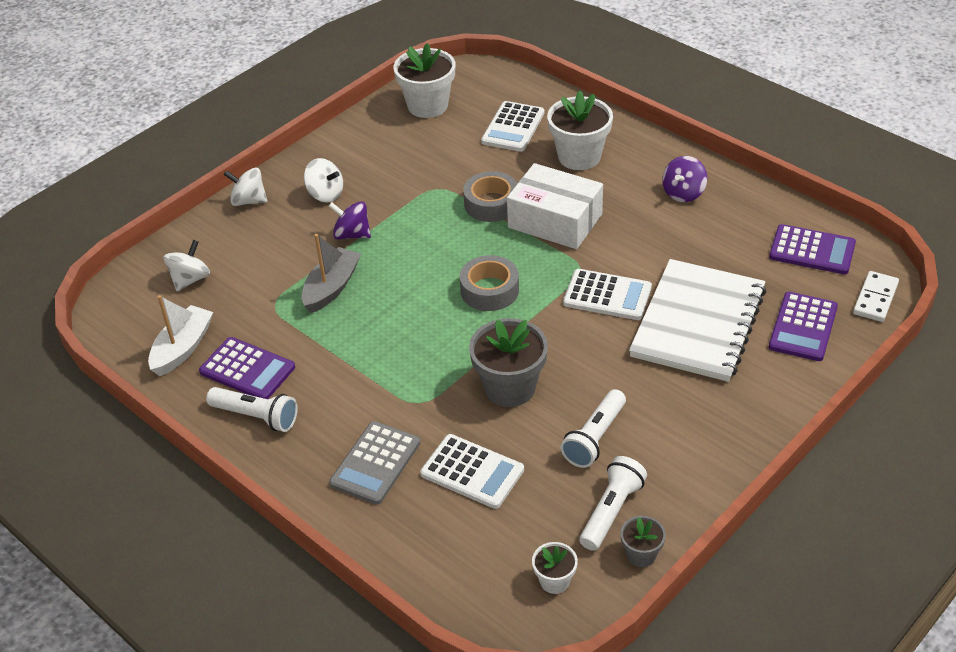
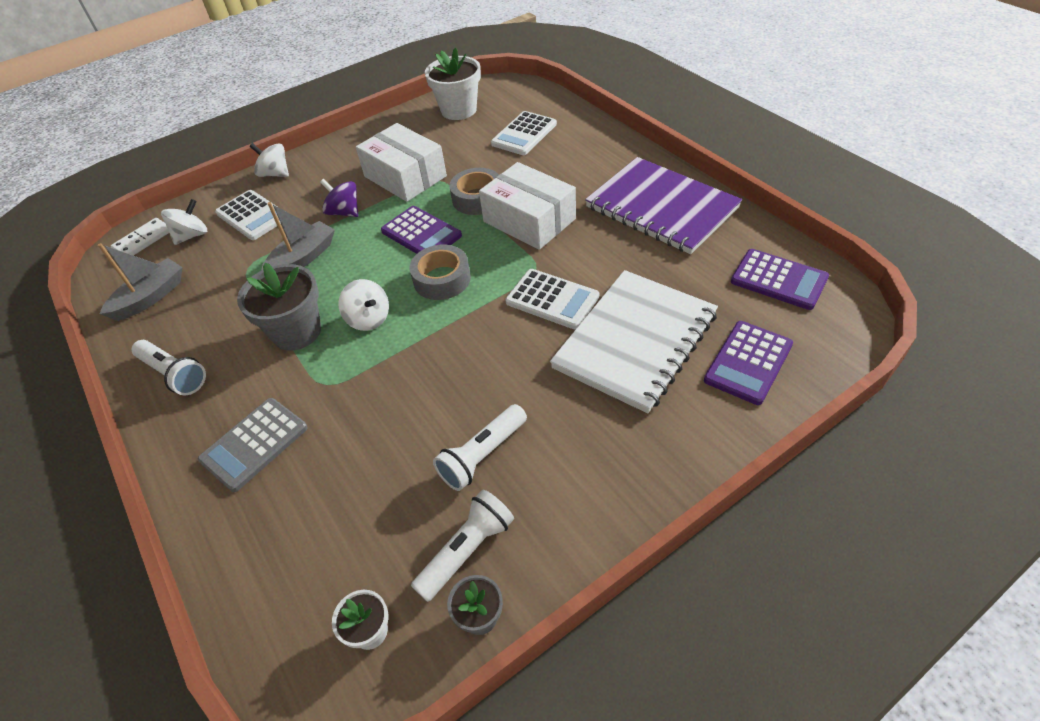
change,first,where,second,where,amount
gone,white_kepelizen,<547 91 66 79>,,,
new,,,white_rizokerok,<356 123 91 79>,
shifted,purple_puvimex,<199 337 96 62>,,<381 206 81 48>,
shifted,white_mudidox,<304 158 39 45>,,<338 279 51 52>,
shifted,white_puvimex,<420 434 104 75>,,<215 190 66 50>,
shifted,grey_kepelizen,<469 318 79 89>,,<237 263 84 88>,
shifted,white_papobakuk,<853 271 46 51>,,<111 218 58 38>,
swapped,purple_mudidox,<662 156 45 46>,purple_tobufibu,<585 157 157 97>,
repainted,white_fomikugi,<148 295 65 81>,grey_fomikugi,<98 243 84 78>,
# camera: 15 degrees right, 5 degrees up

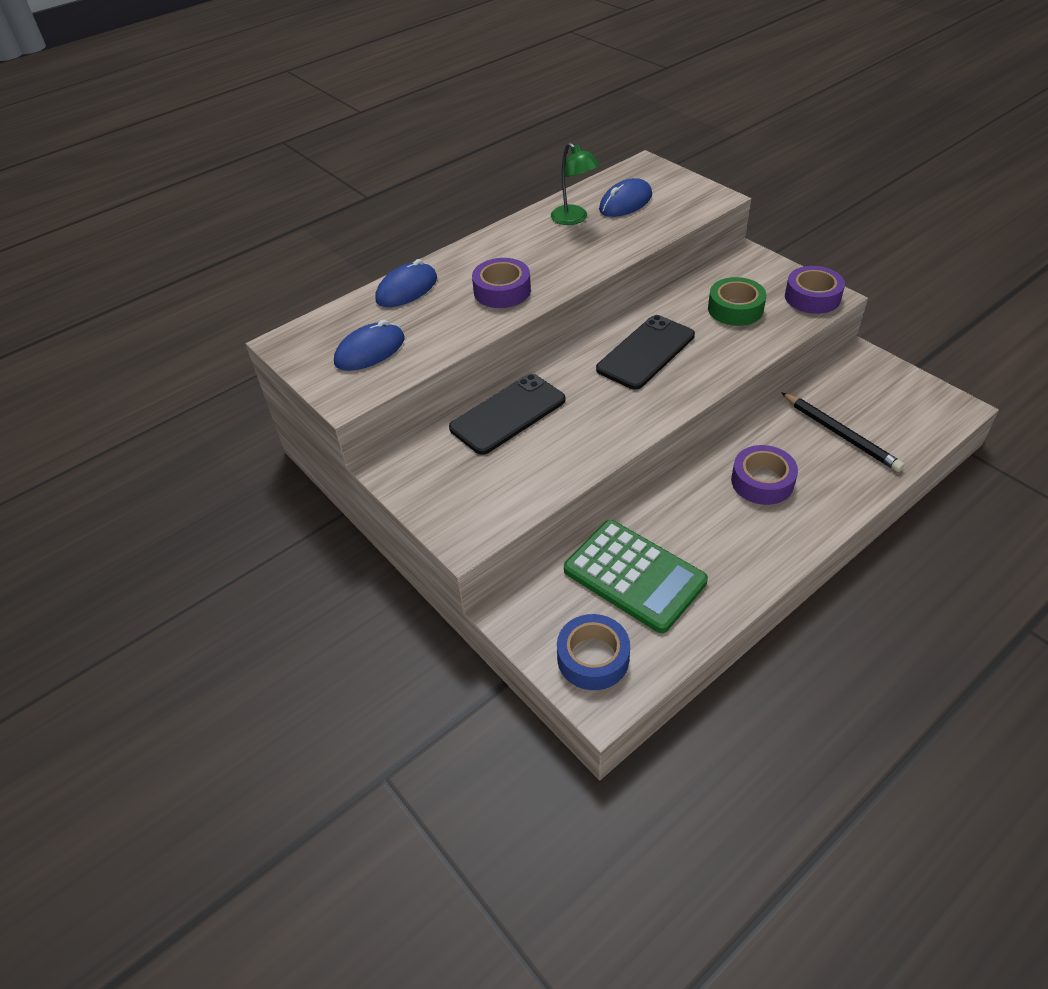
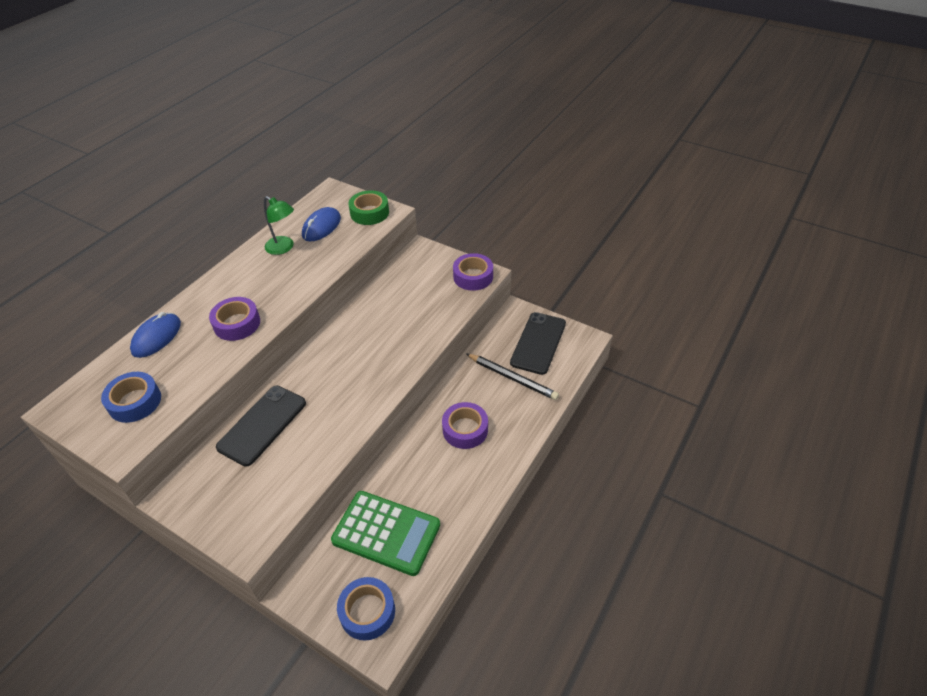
change,first,where,second,where,amount
shifted,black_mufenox,<596 315 99 75>,,<510 312 56 63>,
shifted,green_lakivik,<708 277 58 49>,,<348 190 41 35>,
swapped,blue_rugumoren,<334 320 70 51>,blue_lakivik,<101 372 60 51>,
# camera: 20 degrees left, 0 degrees up

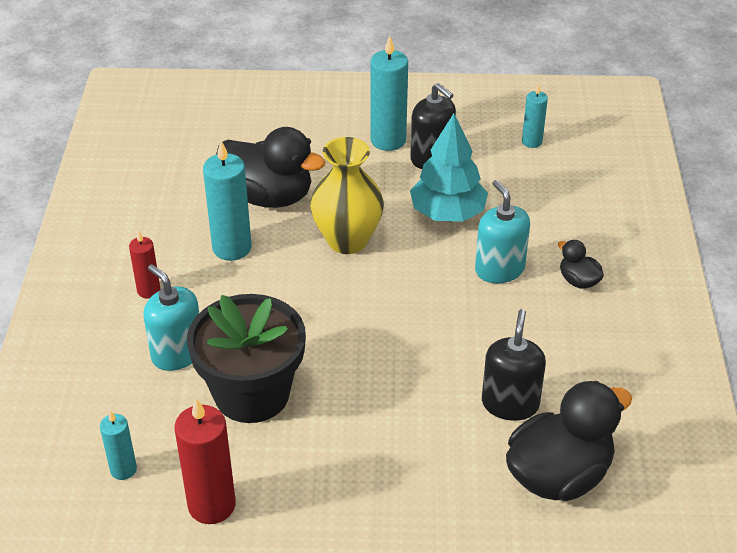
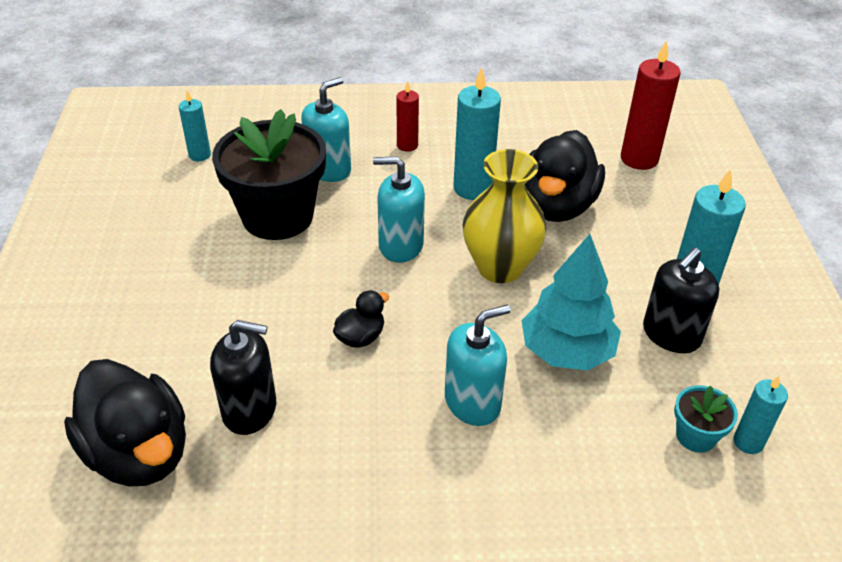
change,first,where,second,where,amount
new,,,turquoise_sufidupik,<373 157 52 106>,
new,,,turquoise_kepelizen,<674 385 64 68>,
shifted,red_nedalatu,<175 398 61 126>,,<621 40 60 130>,
shifted,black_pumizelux,<558 240 46 49>,,<333 290 56 58>,
# camera: 85 degrees right, 0 degrees up

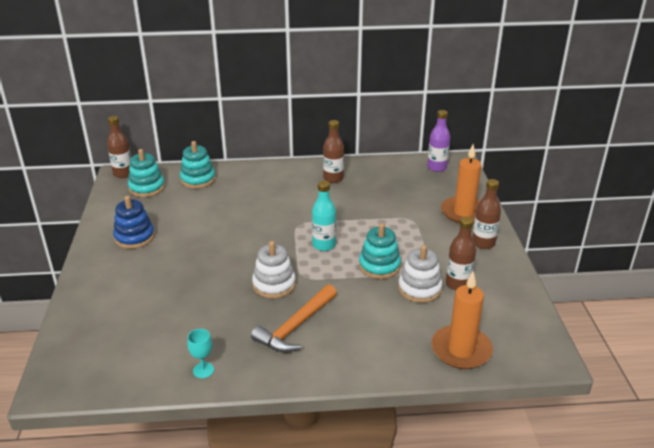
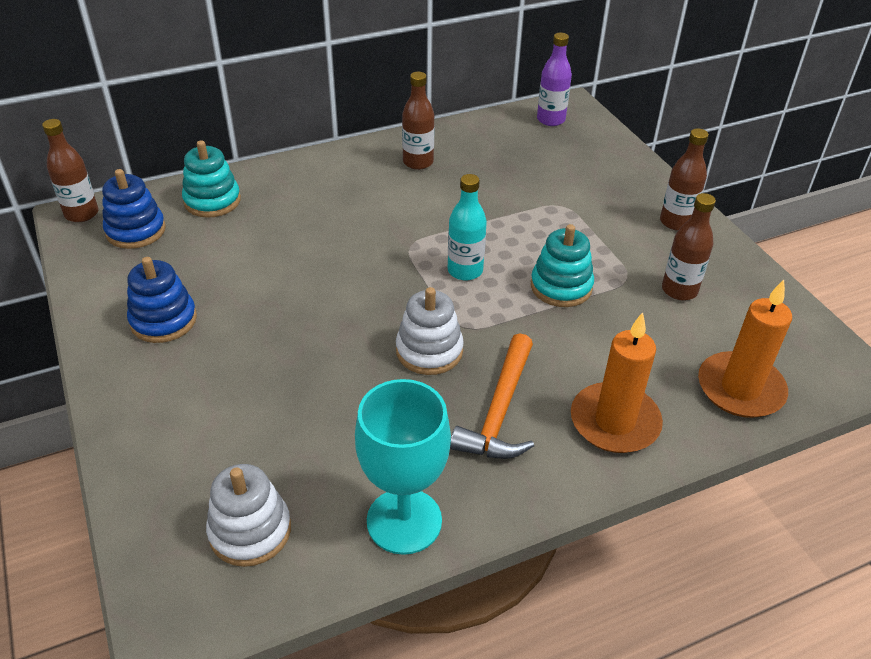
change,first,where,second,where,amount
shifted,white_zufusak,<398 245 45 58>,,<206 464 85 103>,
shifted,orange_nedalatu,<441 144 40 80>,,<571 312 92 141>,
repainted,turquoise_zufusak,<128 149 37 48>,blue_zufusak,<102 169 64 80>,
scaled,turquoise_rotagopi,<187 329 27 49>,,<355 379 96 176>,x2.24
# camera: 20 degrees left, 10 degrees up

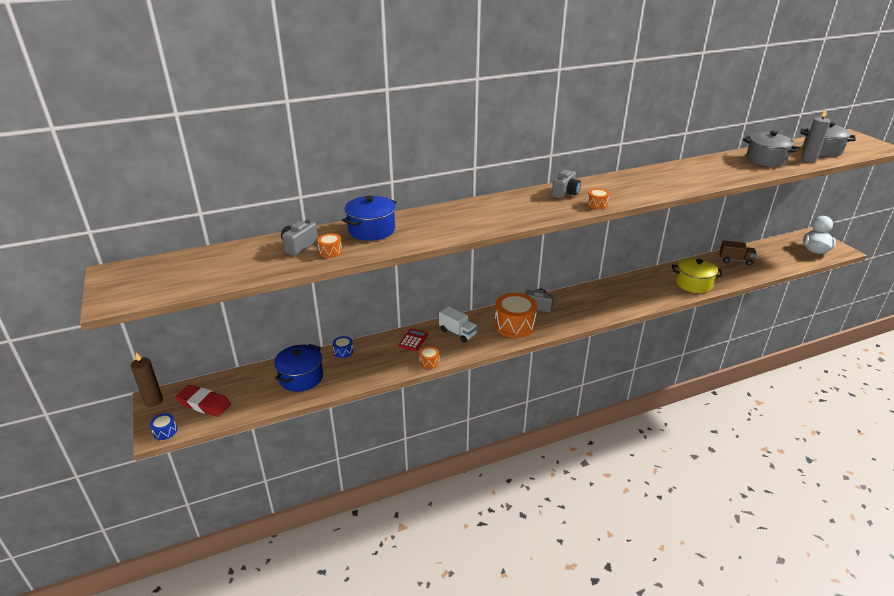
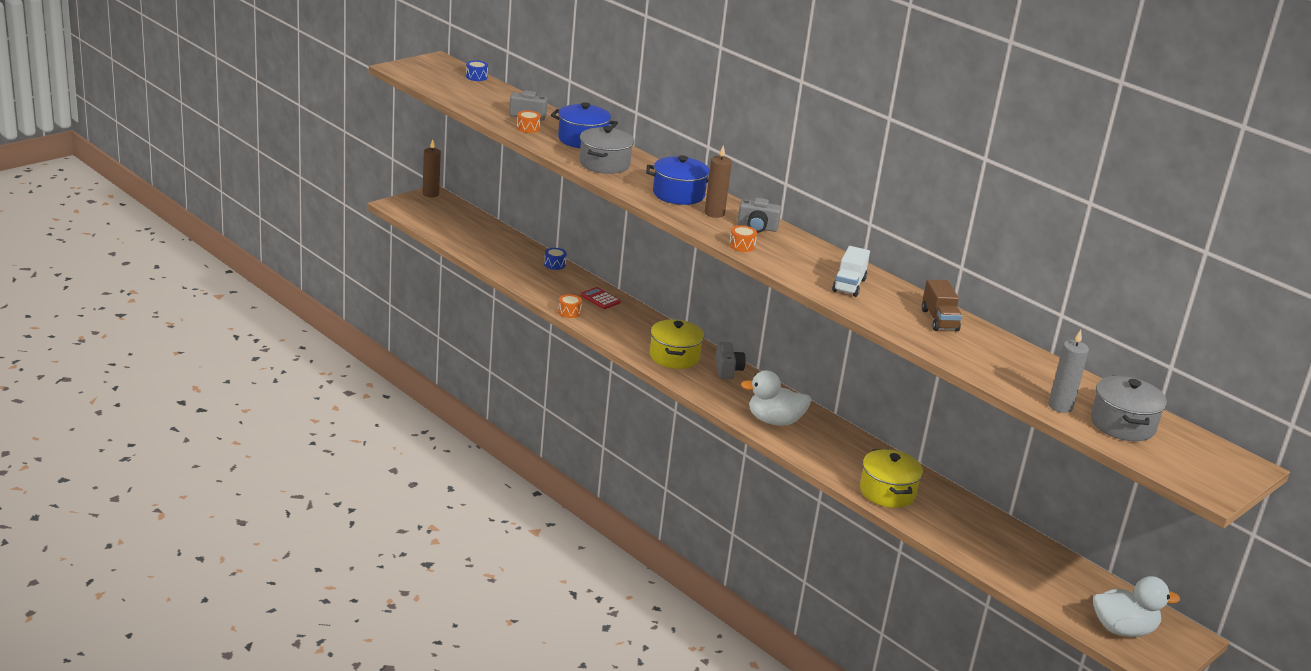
change,first,where,second,where,amount
gone,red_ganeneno,<175 385 56 32>,,,
new,,,brown_nedalatu,<704 145 28 73>,
new,,,white_pumizelux,<741 370 71 56>,
shifted,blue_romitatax,<150 413 27 27>,,<466 60 22 21>,
shifted,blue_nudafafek,<274 344 49 48>,,<646 155 64 50>,
shifted,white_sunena,<439 306 39 37>,,<832 246 38 51>,
shifted,brown_sunena,<719 240 38 25>,,<922 280 40 51>,
shifted,grey_nudafafek,<743 131 57 36>,,<579 126 55 48>,
swapped,orange_romitatax,<494 293 43 45>,yellow_nudafafek,<650 319 54 50>,
rotated,red_puvimex,<399 328 29 23>,,<580 287 41 22>,135 degrees counterclockwise
# camera: 65 degrees right, 5 degrees down

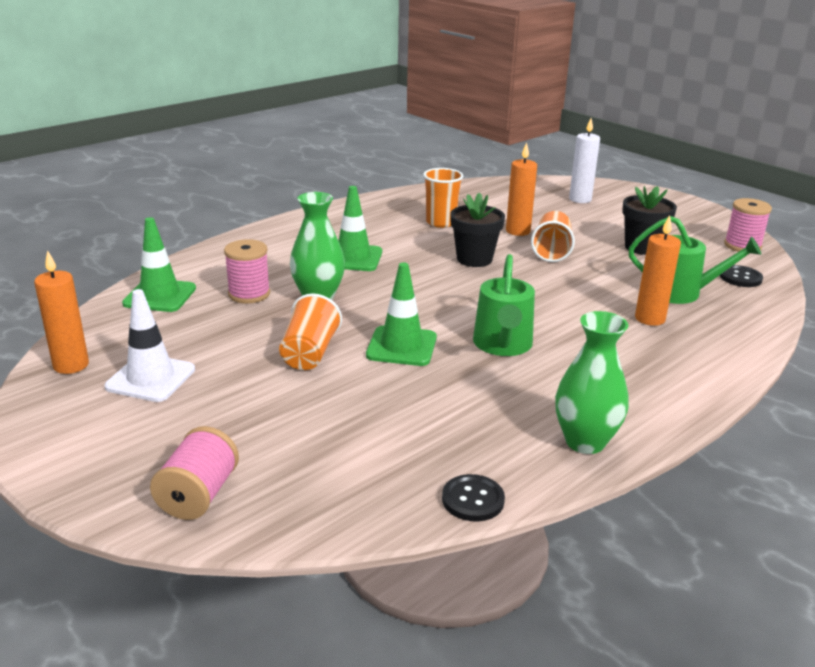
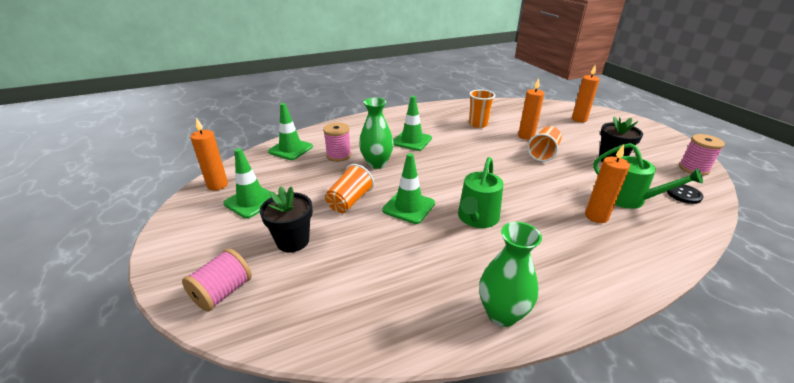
change,first,where,second,where,amount
gone,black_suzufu,<442 474 63 47>,,,
shifted,black_kepelizen,<450 192 55 75>,,<260 186 53 66>,
repainted,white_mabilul,<105 289 90 113>,green_mabilul,<223 148 48 70>,
repainted,white_nedalatu,<569 118 31 85>,orange_nedalatu,<572 66 28 56>,
# camera: 20 degrees right, 5 degrees up

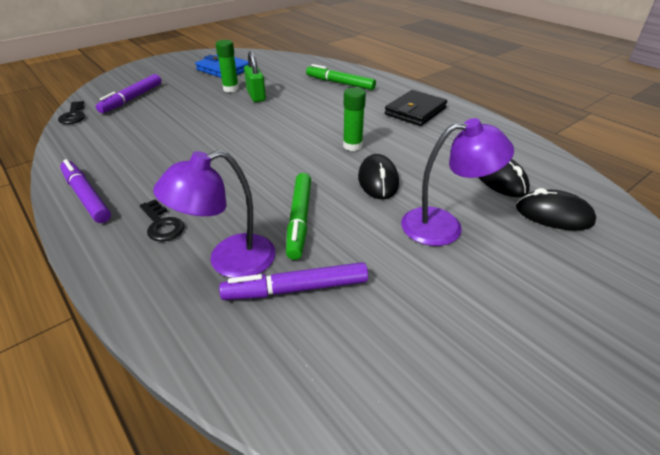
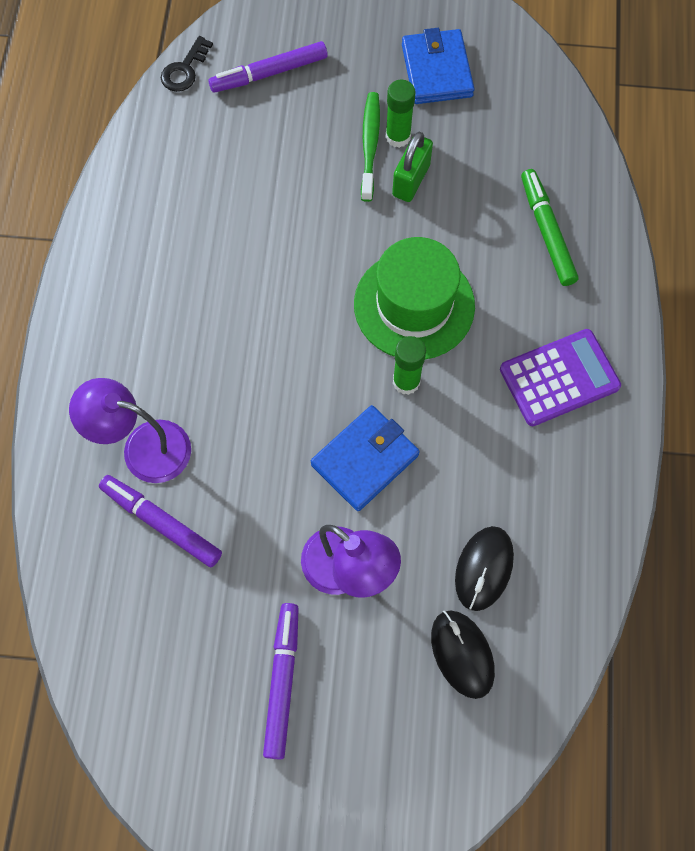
change,first,where,second,where,amount
gone,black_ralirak,<140 199 45 43>,,,
gone,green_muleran,<286 173 25 87>,,,
new,,,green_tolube,<354 237 121 122>,
new,,,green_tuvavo,<361 92 19 110>,
shifted,purple_muleran,<60 159 51 64>,,<263 603 36 157>,
swapped,black_rugumoren,<358 154 41 45>,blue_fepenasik,<311 405 109 106>,
swapped,black_fepenasik,<385 90 62 36>,purple_puvimex,<500 329 121 97>,
# camera: 45 degrees right, 30 degrees up

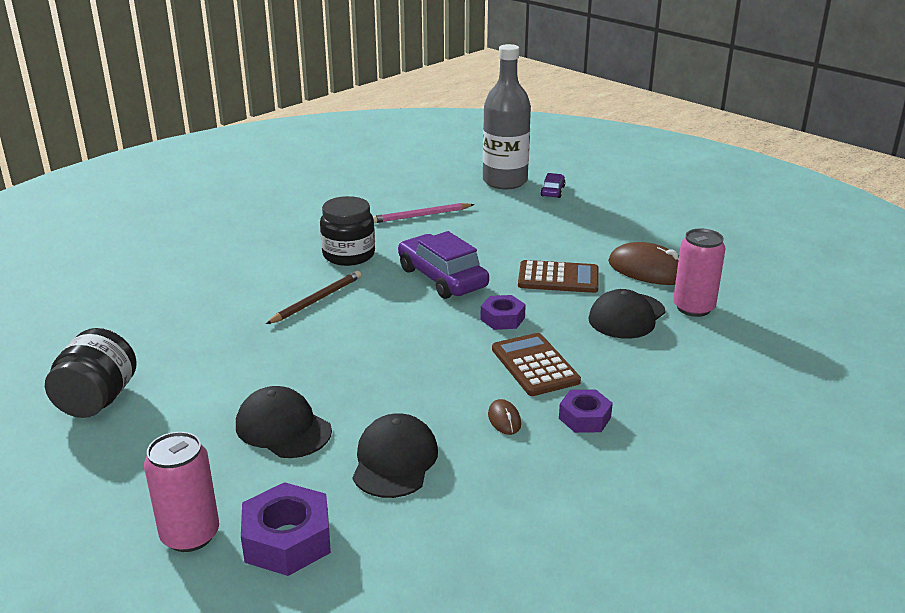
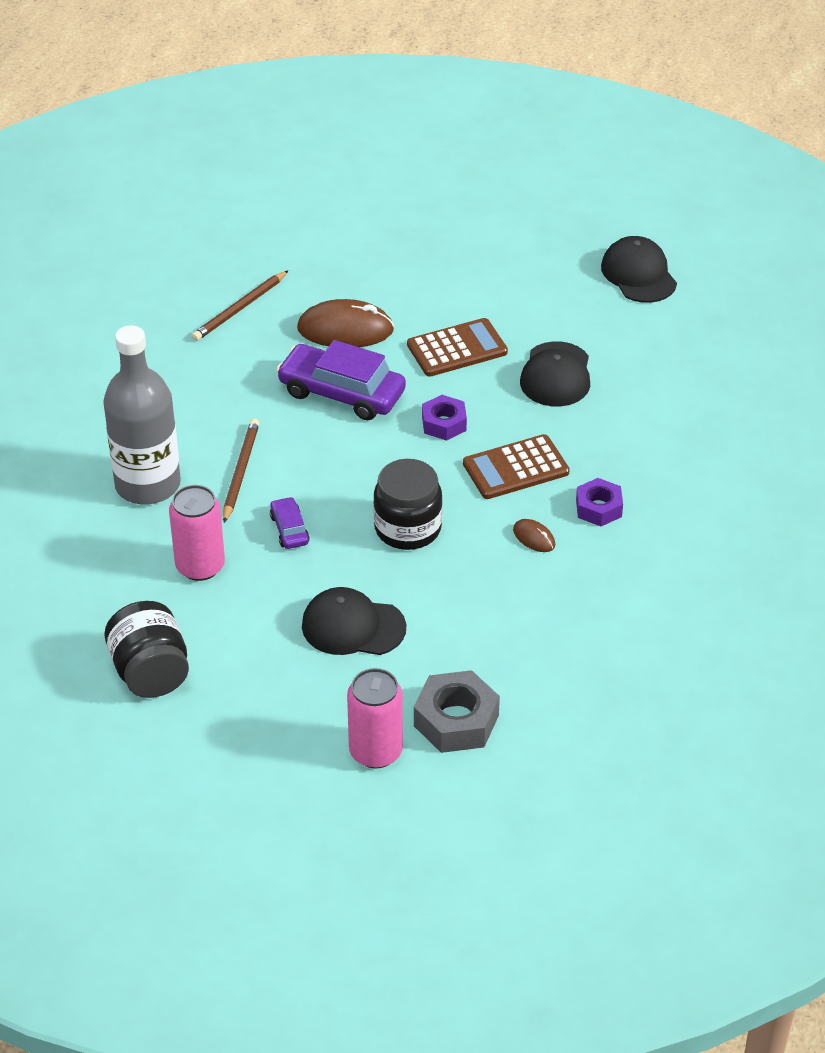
change,first,where,second,where,amount
shifted,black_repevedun,<320 196 55 70>,,<373 459 70 91>,
shifted,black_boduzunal,<352 413 86 85>,,<601 236 76 67>,
shifted,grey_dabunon,<483 44 48 145>,,<103 325 78 180>,
shifted,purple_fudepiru,<541 173 25 25>,,<270 497 40 52>,
shifted,brown_rugumoren,<608 242 71 43>,,<297 299 97 48>,
shifted,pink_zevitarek,<673 229 53 88>,,<169 485 56 96>,
repainted,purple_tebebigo,<241 482 90 94>,grey_tebebigo,<414 670 86 83>,
repainted,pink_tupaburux,<373 203 101 20>,brown_tupaburux,<192 271 96 70>,
rotated,brown_puvimex,<492 333 89 63>,,<463 434 107 65>,60 degrees counterclockwise
# camera: 30 degrees left, 15 degrees up

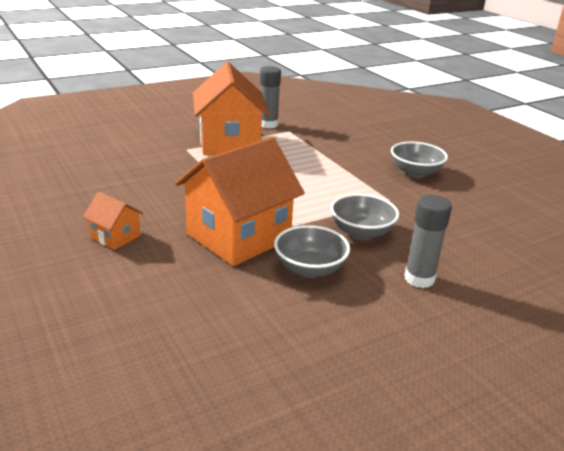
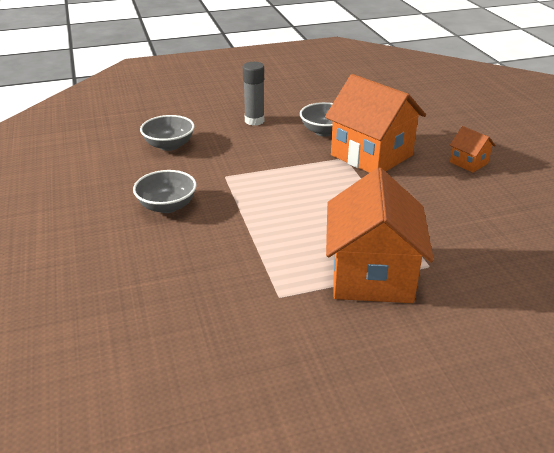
change,first,where,second,where,amount
gone,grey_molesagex,<260 66 21 62>,,,
shifted,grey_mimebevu,<331 194 68 46>,,<140 115 55 36>,
rotated,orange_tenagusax,<175 137 130 129>,,<325 74 101 99>,75 degrees clockwise
# camera: 165 degrees left, 5 degrees up

